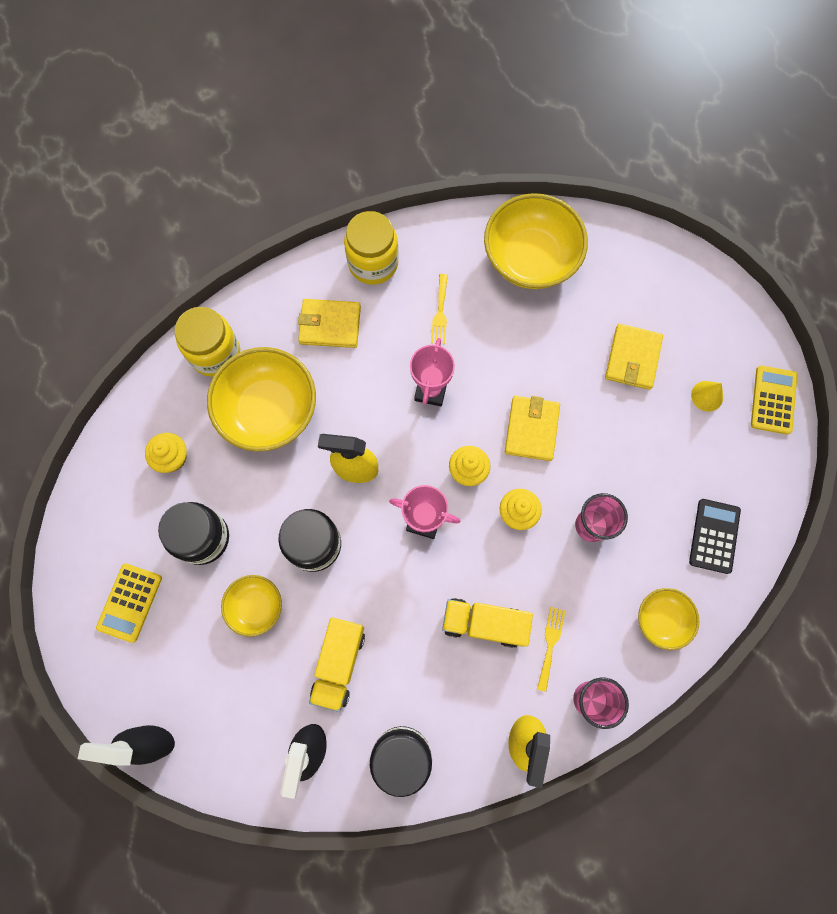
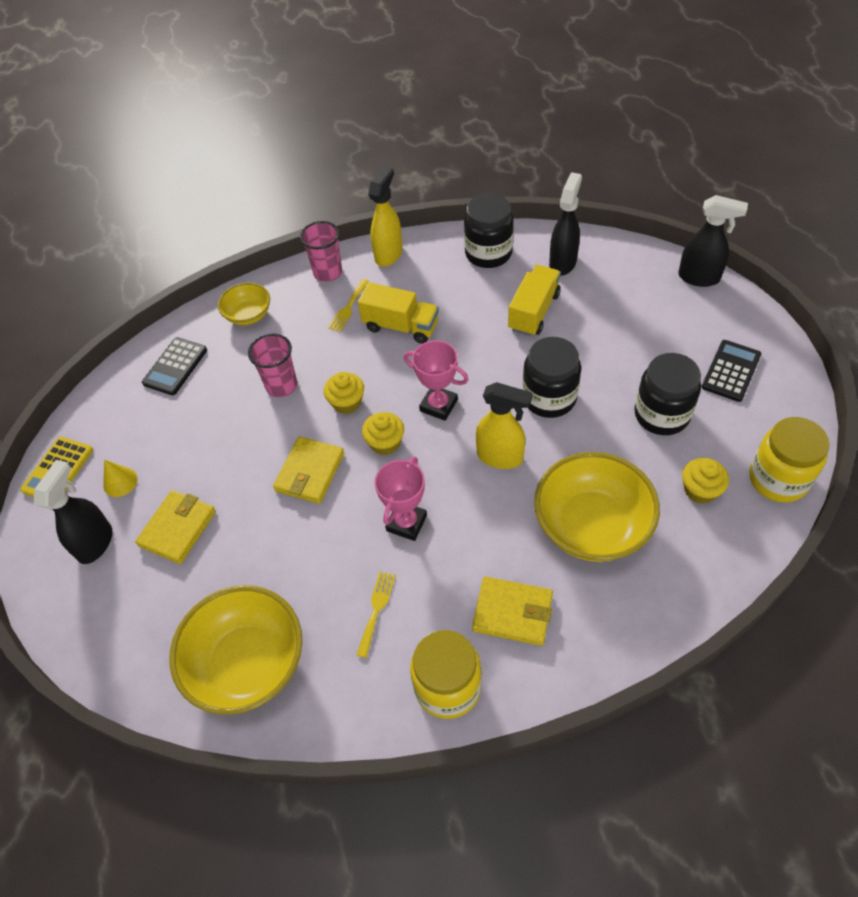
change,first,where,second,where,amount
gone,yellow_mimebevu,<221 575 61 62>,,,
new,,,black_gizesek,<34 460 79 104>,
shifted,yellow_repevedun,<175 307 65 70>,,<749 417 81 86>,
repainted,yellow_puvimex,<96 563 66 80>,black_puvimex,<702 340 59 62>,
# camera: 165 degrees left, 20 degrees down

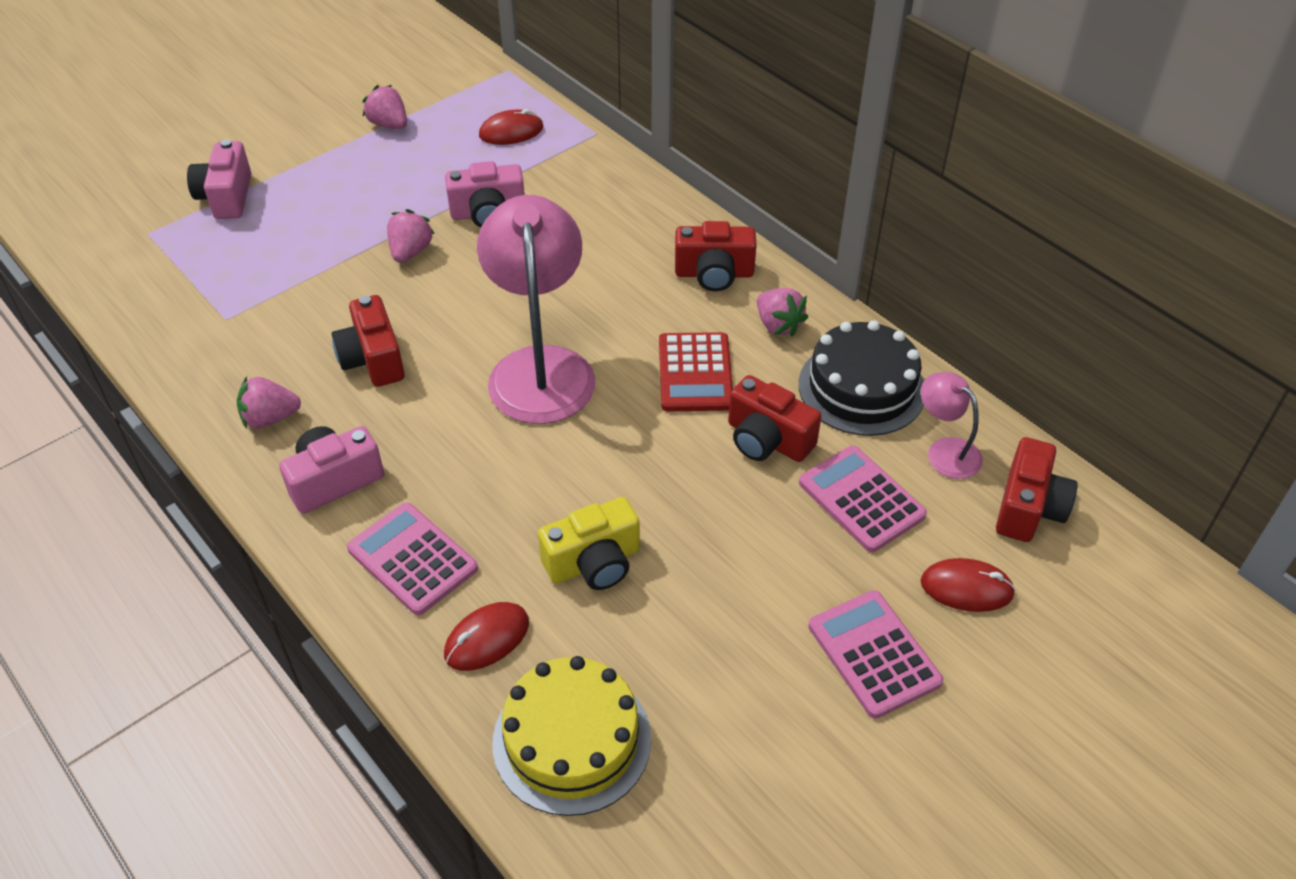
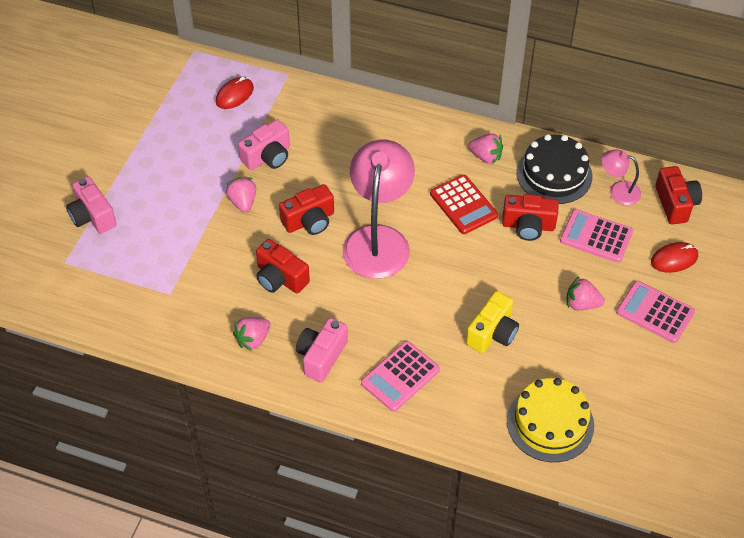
change,first,where,second,where,amount
gone,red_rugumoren,<444 602 85 69>,,,
shifted,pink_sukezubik,<363 85 44 44>,,<567 277 38 33>,
shifted,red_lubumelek,<675 221 82 70>,,<279 184 55 51>,
rotated,pink_puvimex,<347 502 131 113>,,<361 341 79 71>,60 degrees counterclockwise
rotated,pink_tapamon,<477 195 118 229>,,<343 140 72 139>,45 degrees clockwise
# camera: 30 degrees left, 5 degrees up

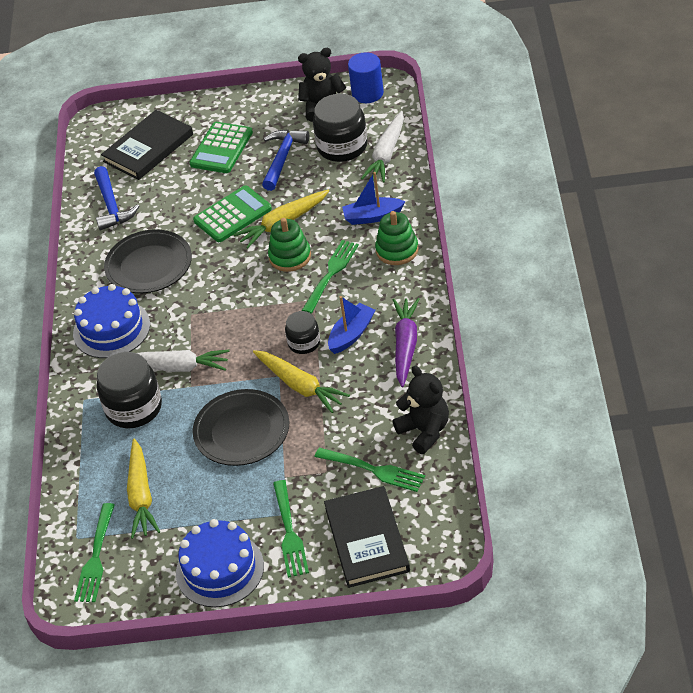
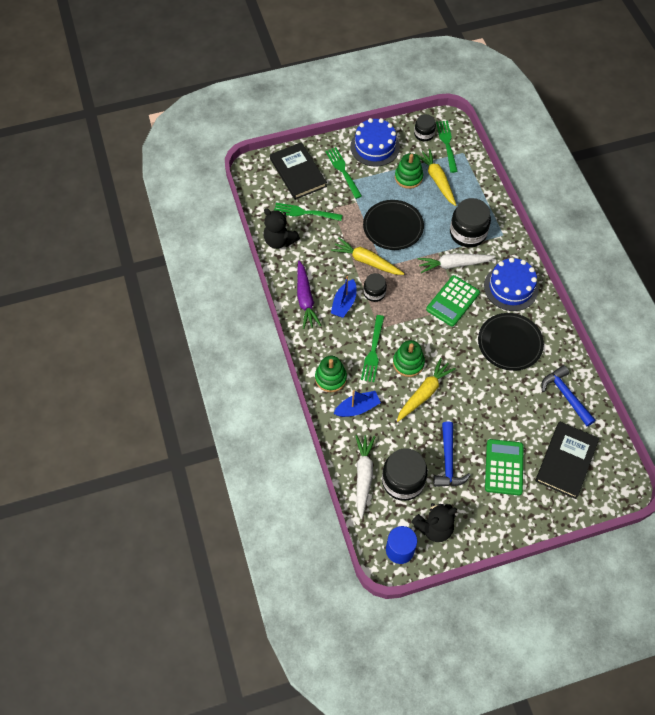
change,first,where,second,where,amount
new,,,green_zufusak,<395 153 28 36>,
new,,,black_repevedun,<414 114 22 27>,
shifted,green_puvimex,<193 186 79 56>,,<426 275 54 52>,
# camera: 160 degrees right, 15 degrees up

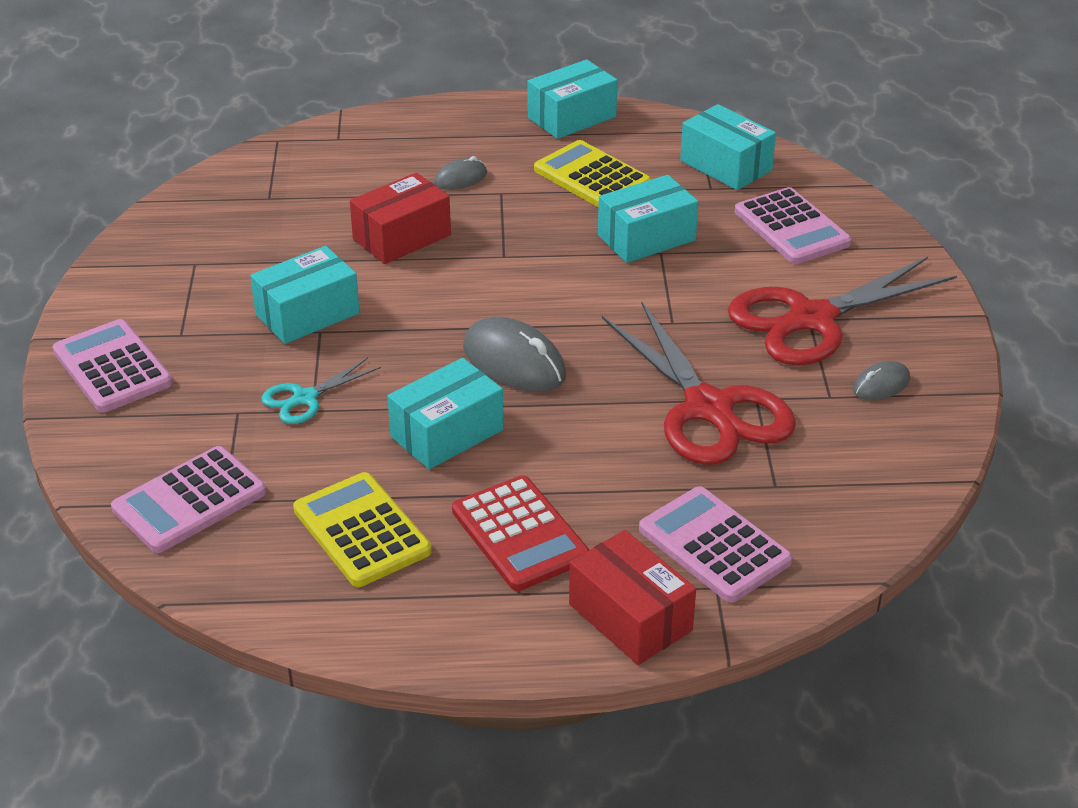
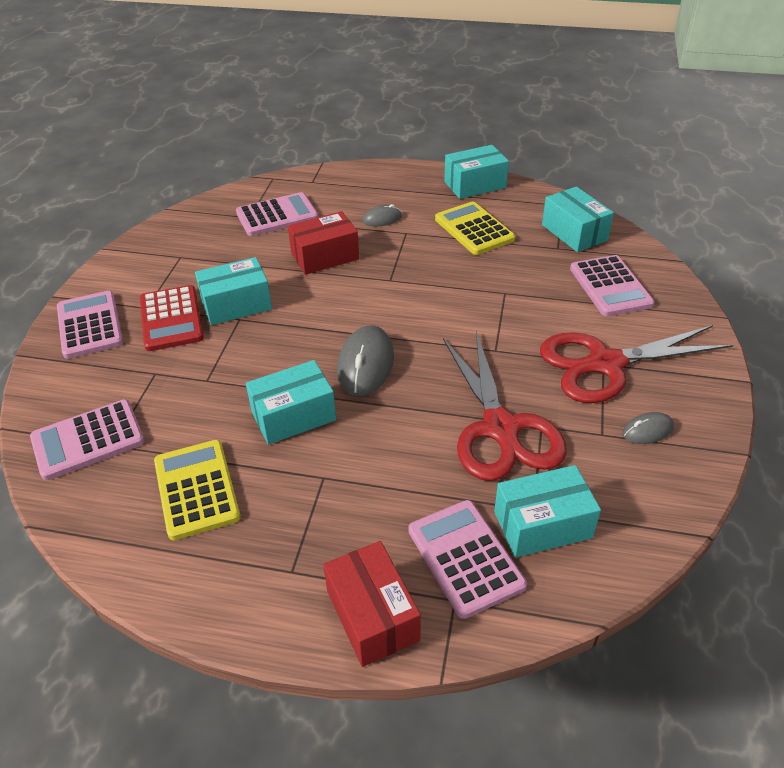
change,first,where,second,where,amount
gone,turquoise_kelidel,<261 357 120 67>,,,
new,,,pink_puvimex,<236 192 82 44>,
shifted,red_puvimex,<452 476 137 115>,,<140 285 64 66>,
shifted,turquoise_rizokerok,<598 175 100 88>,,<494 465 107 93>,
rotated,grey_rugumoren,<463 317 103 75>,,<337 325 57 71>,45 degrees clockwise
# camera: 15 degrees right, 5 degrees up

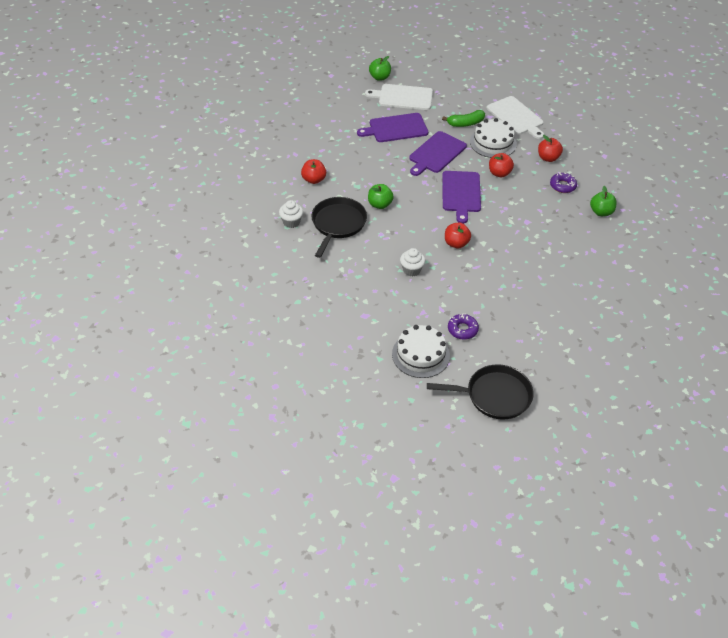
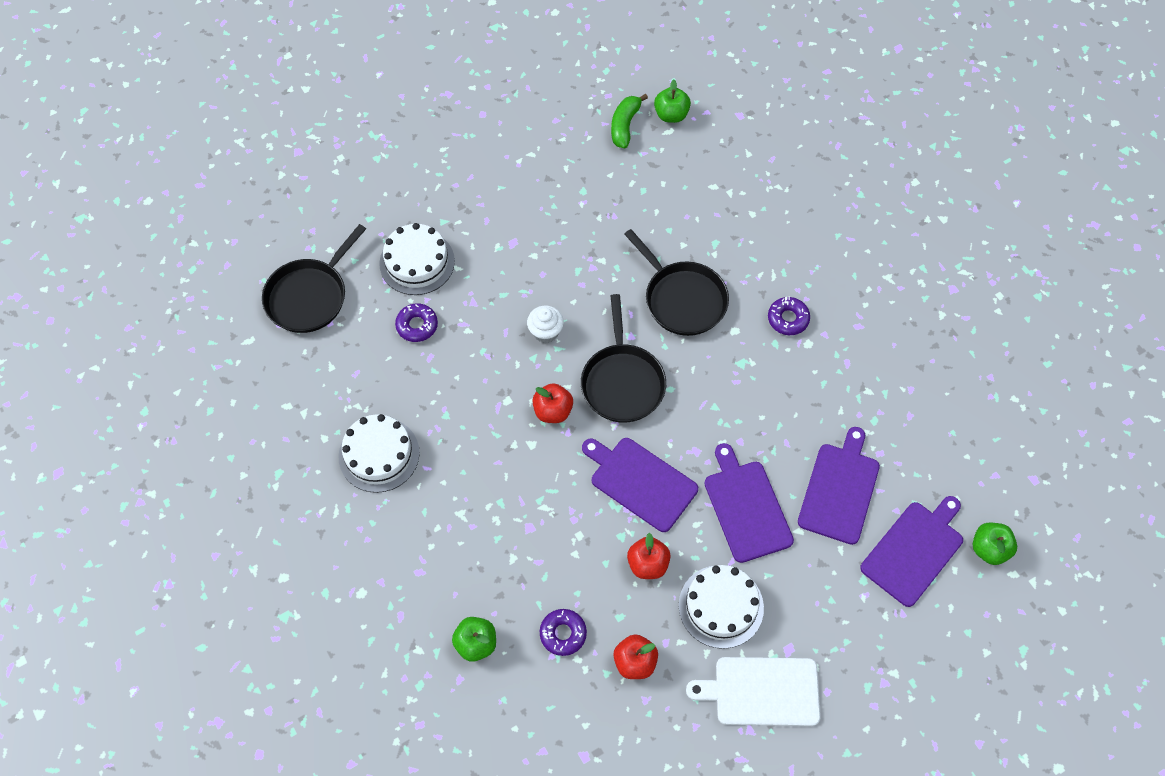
change,first,where,second,where,amount
gone,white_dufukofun,<279 200 24 28>,,,
new,,,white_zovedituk,<339 414 81 79>,
new,,,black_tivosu,<581 294 85 129>,
shifted,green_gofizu,<368 184 26 25>,,<654 79 37 44>,
shifted,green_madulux,<442 110 43 17>,,<611 94 37 54>,
swapped,red_gofizu,<301 159 25 25>,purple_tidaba,<768 297 42 38>,
repainted,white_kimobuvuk,<365 84 68 26>,purple_kimobuvuk,<860 496 103 111>,
# camera: 125 degrees right, 15 degrees up

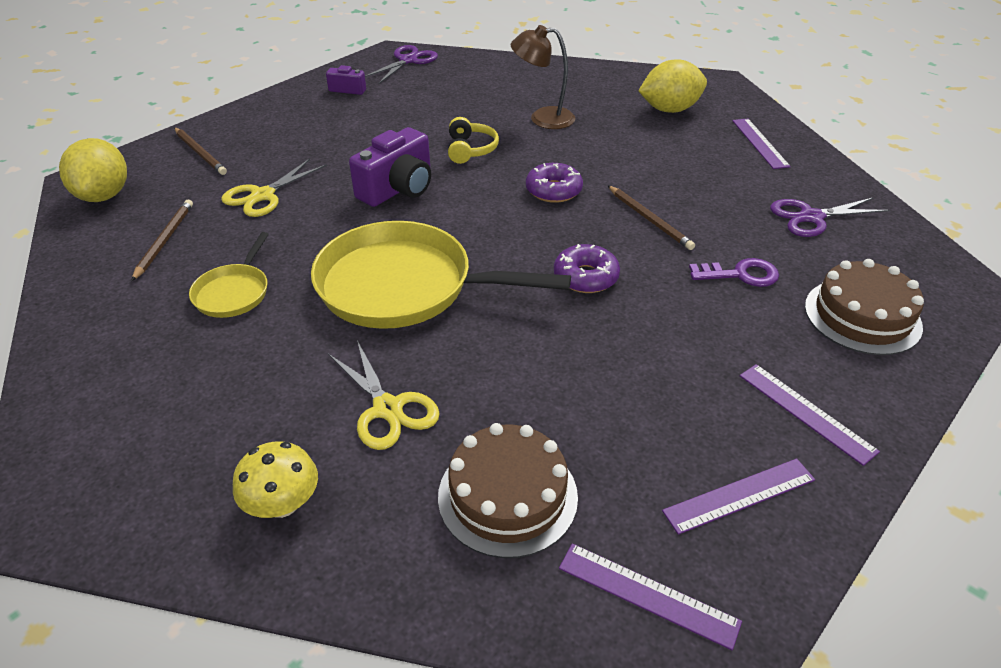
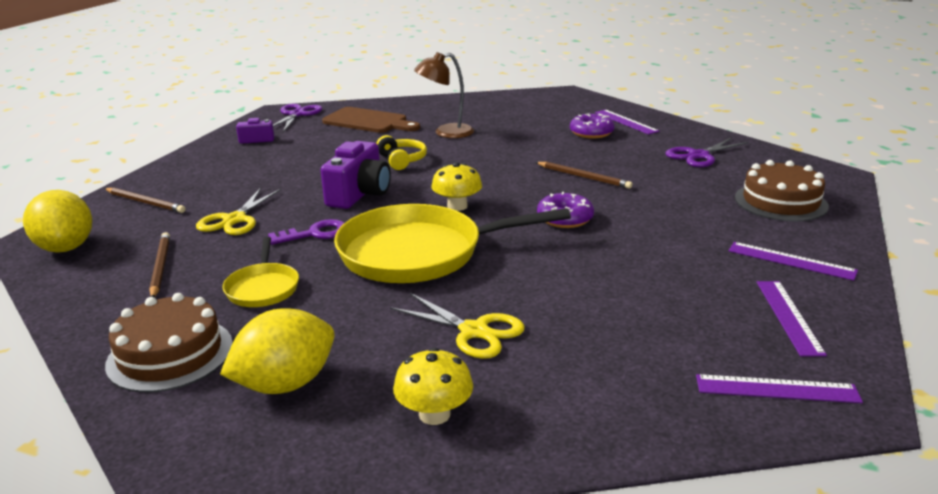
change,first,where,second,where,amount
new,,,brown_kimobuvuk,<322 107 98 26>,
new,,,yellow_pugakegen,<431 162 51 49>,
shifted,brown_zovedituk,<438 423 140 135>,,<105 293 128 100>,
shifted,purple_tidaba,<526 163 57 40>,,<570 113 45 25>,
shifted,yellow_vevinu,<639 59 68 54>,,<220 308 115 86>,
shifted,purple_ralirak,<689 258 90 29>,,<268 219 76 26>,
rotated,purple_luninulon,<662 459 153 76>,,<757 281 70 75>,45 degrees counterclockwise
# camera: 20 degrees left, 15 degrees down

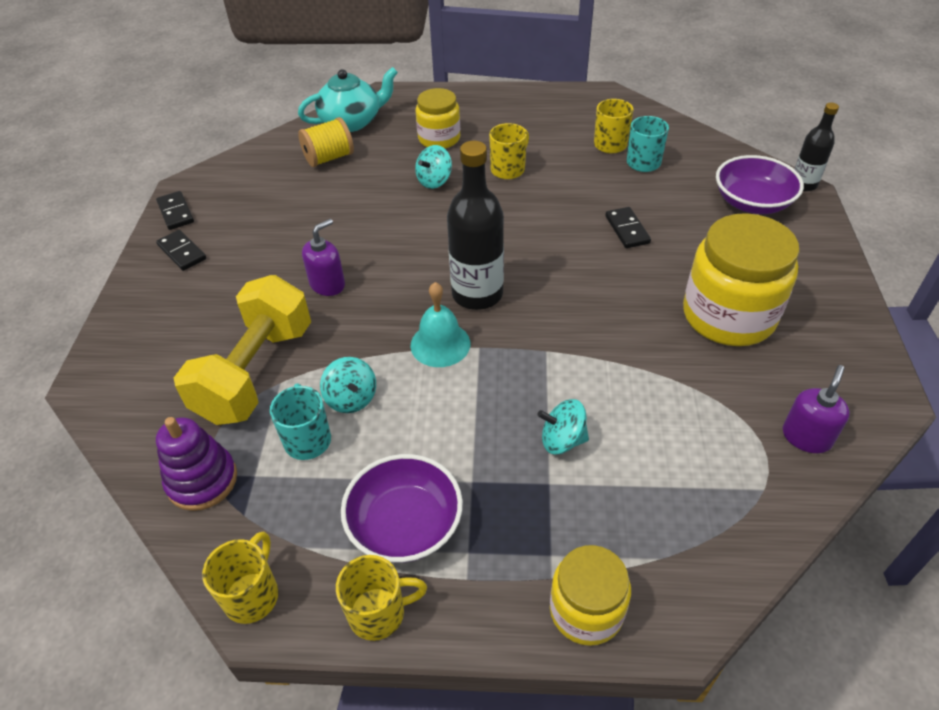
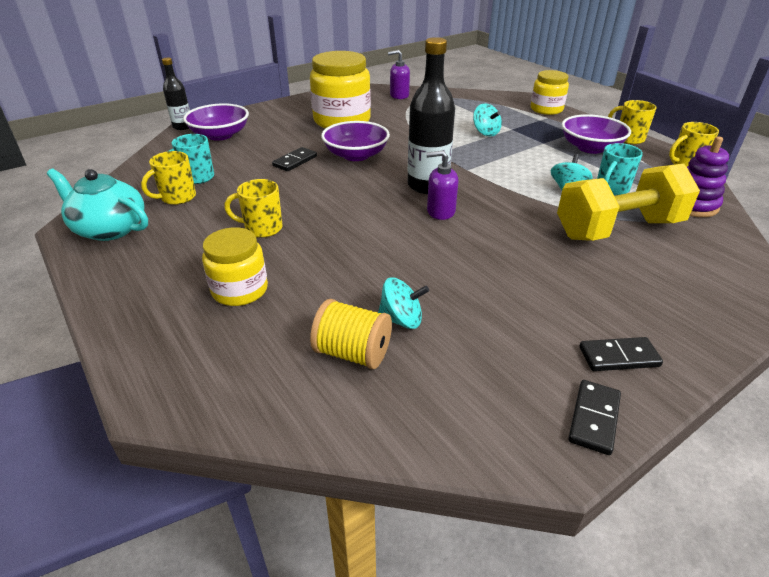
change,first,where,second,where,amount
gone,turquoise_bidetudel,<410 282 60 85>,,,
new,,,purple_mimebevu,<321 121 69 40>,
shifted,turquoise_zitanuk,<298 67 100 65>,,<47 169 101 72>,
shifted,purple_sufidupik,<302 219 43 77>,,<426 151 32 69>,
shifted,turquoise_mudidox,<415 145 37 44>,,<378 278 51 51>,
rotated,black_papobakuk,<156 230 50 41>,,<579 337 84 34>,75 degrees clockwise
# camera: 130 degrees left, 10 degrees down

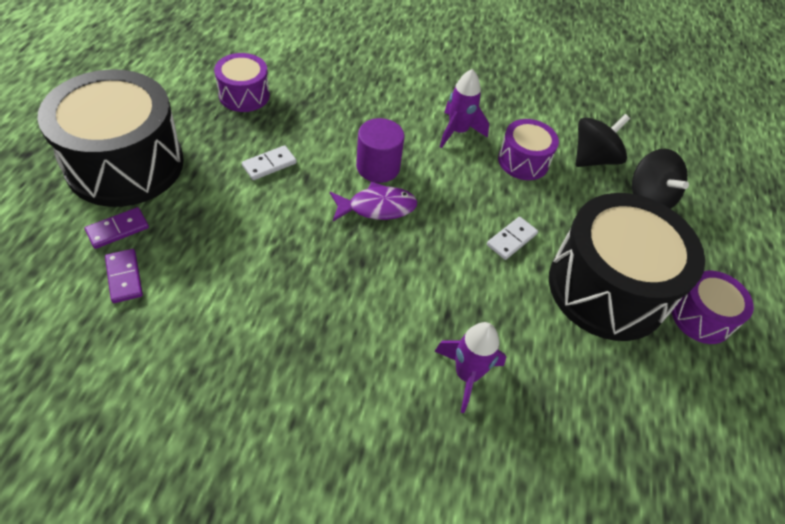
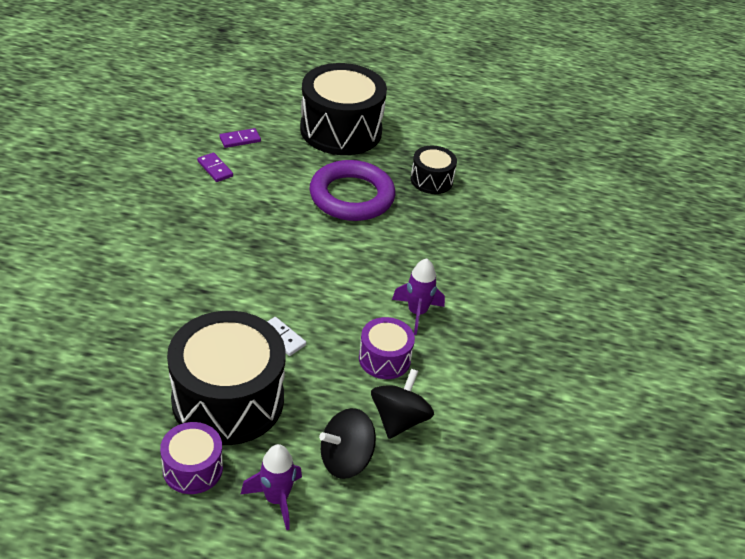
change,first,where,second,where,amount
gone,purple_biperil,<330 182 87 39>,,,
gone,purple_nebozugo,<356 118 48 65>,,,
shifted,purple_papobakuk,<85 207 64 42>,,<197 153 36 29>,
shifted,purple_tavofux,<434 322 72 91>,,<240 444 62 86>,
swapped,white_papobakuk,<242 145 55 35>,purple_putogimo,<310 160 85 61>,
repainted,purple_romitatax,<214 53 56 59>,black_romitatax,<411 146 46 48>,
rotated,black_mudidox,<576 114 54 53>,,<371 368 63 71>,120 degrees counterclockwise
# camera: 90 degrees right, 10 degrees down

